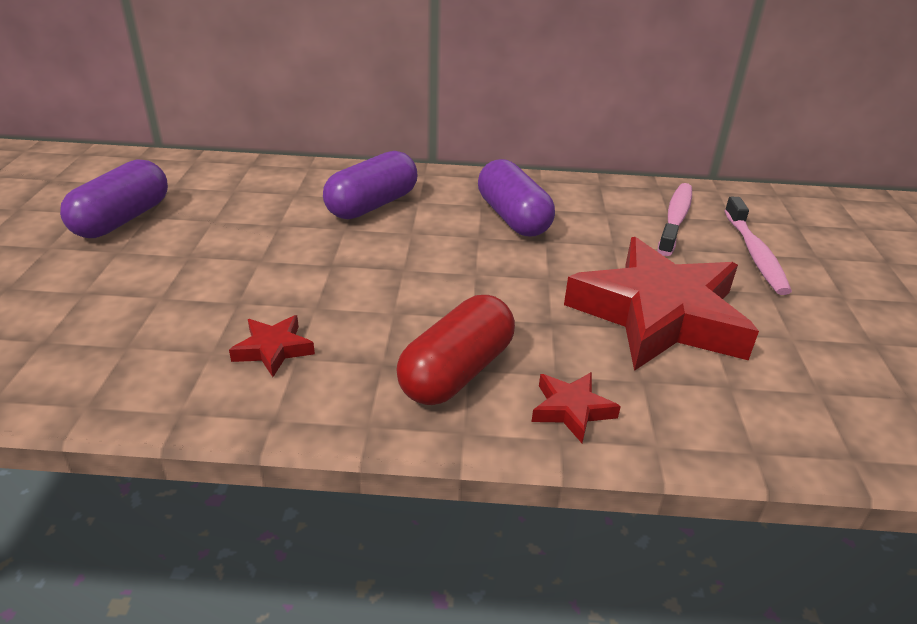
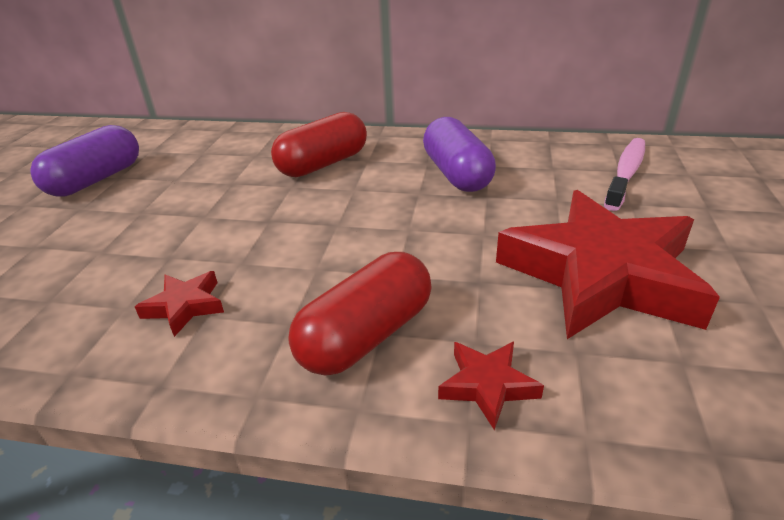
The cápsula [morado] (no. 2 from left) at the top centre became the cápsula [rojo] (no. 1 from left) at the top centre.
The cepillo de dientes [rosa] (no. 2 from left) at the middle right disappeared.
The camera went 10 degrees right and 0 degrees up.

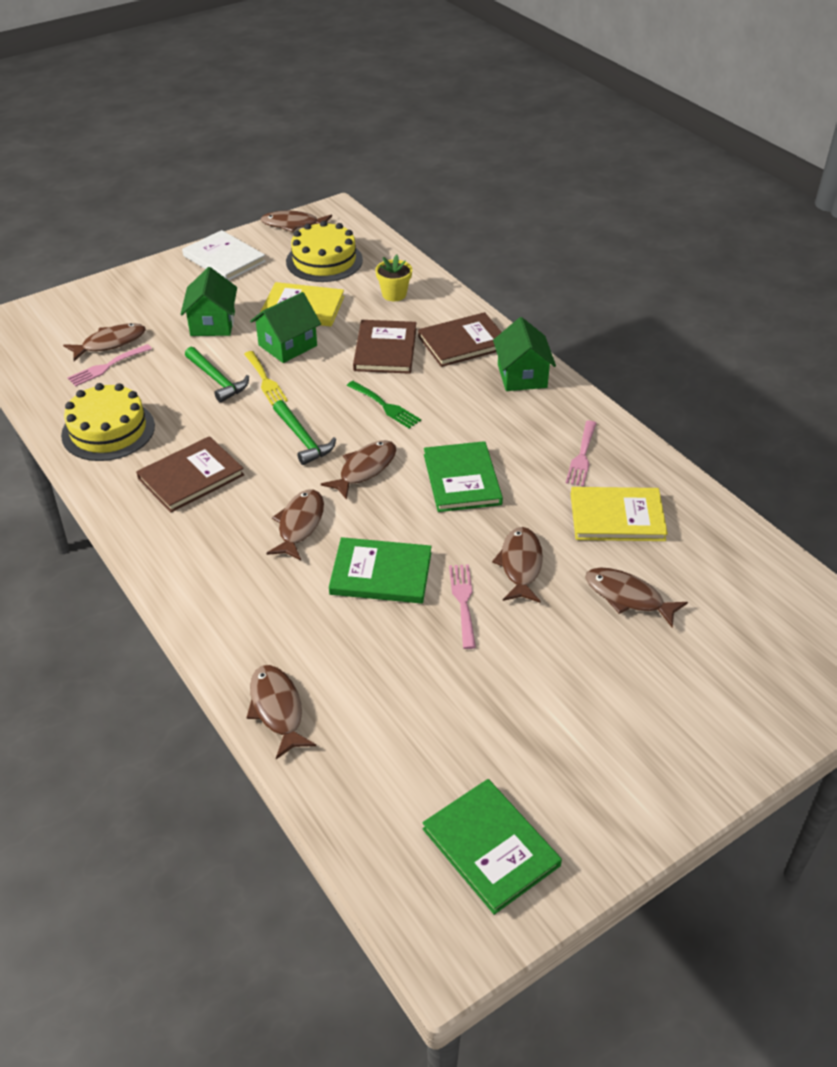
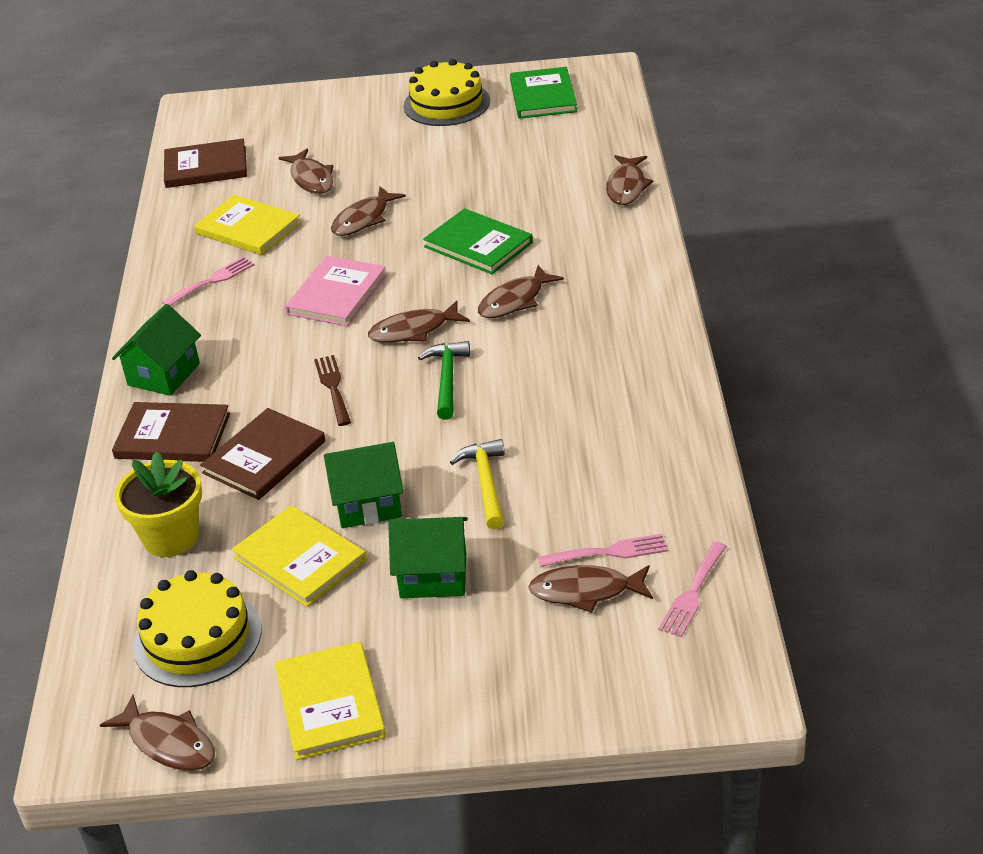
The tarta [amarillo] (no. 1 from left in the first image) moved from the middle left to the top centre.
The libro [marrón] (no. 1 from left in the first image) moved from the middle left to the top left.
The casa [verde] (no. 1 from left in the first image) at the top left turned 60 degrees clockwise.
The libro [blanco] at the top left became the libro [amarillo] (no. 3 from left) at the bottom centre.
The martillo [verde] (no. 1 from left) at the middle left became the martillo [amarillo] at the centre.
The tenedor [amarillo] at the middle left disappeared.
The tenedor [verde] at the centre became the tenedor [marrón] at the centre.
The maceta [amarillo] at the top centre changed to 1.53 times the size.
The libro [verde] (no. 2 from left) at the centre became the libro [rosa] at the centre.
The tenedor [rosa] (no. 2 from left in the first image) moved from the centre to the bottom right.
The camera went 145 degrees left and 5 degrees down.

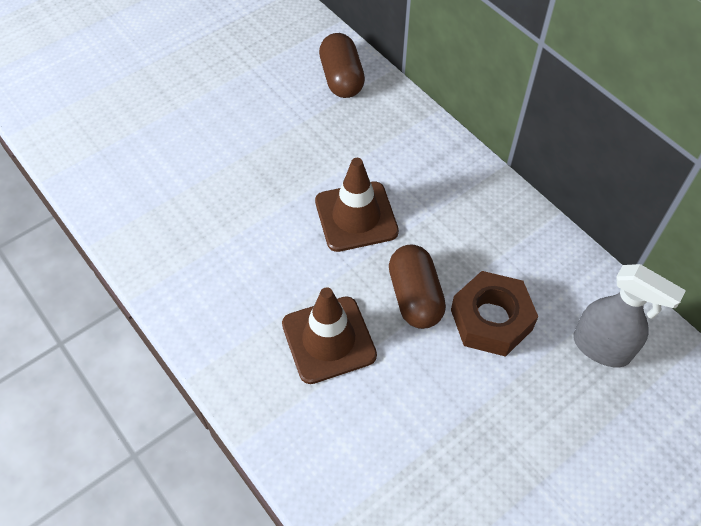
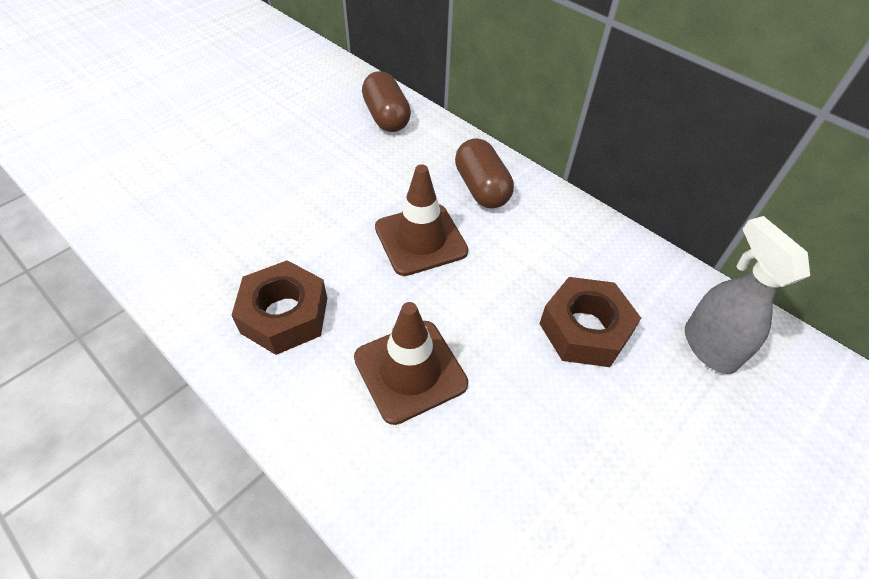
The cápsula [marrón] (no. 2 from left) moved from the centre to the top centre.
The pulverizador [gris] at the middle right turned 135 degrees counterclockwise.
The tuerca [marrón] (no. 1 from left) at the middle left appeared.
The camera went 10 degrees left and 5 degrees down.

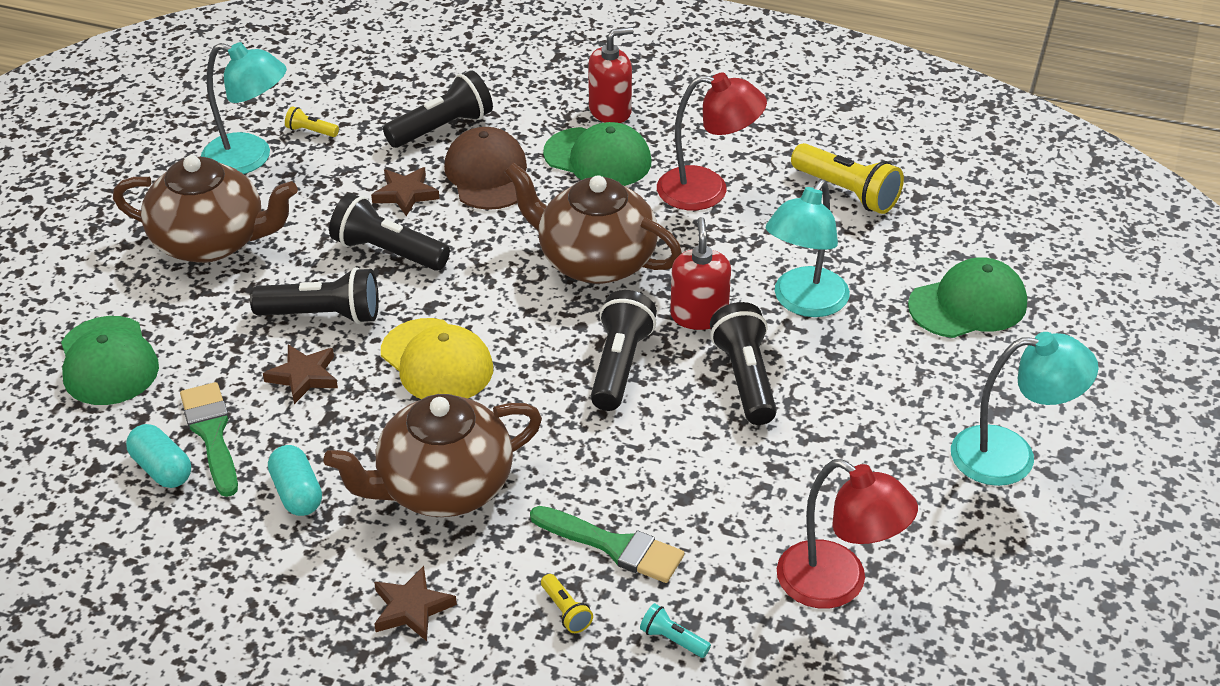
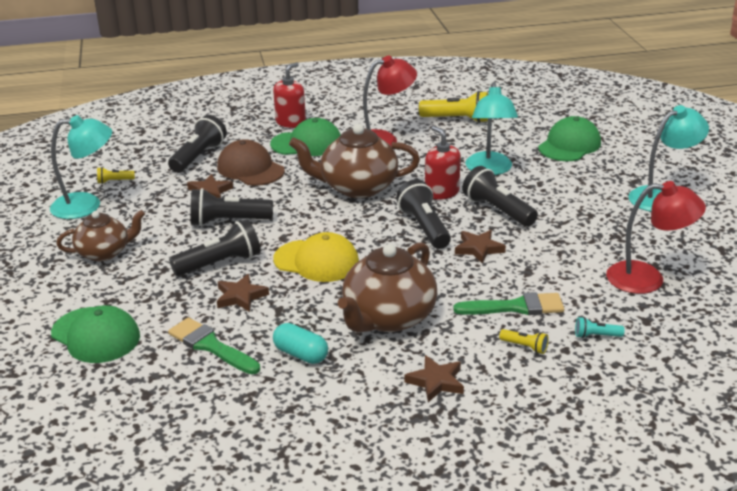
The tetera [marrón] (no. 1 from left) at the top left changed to 0.63 times the size.
The cápsula [turquesa] (no. 1 from left) at the middle left disappeared.
The estrella [marrón] (no. 4 from left) at the centre appeared.
The camera went 30 degrees left and 10 degrees down.

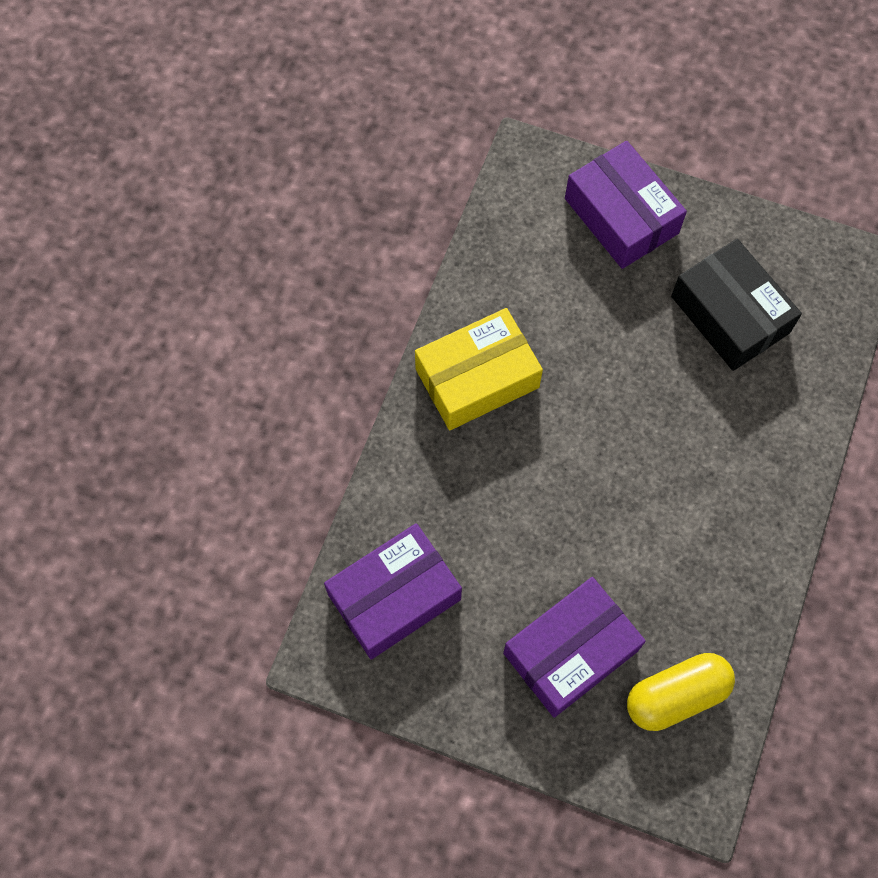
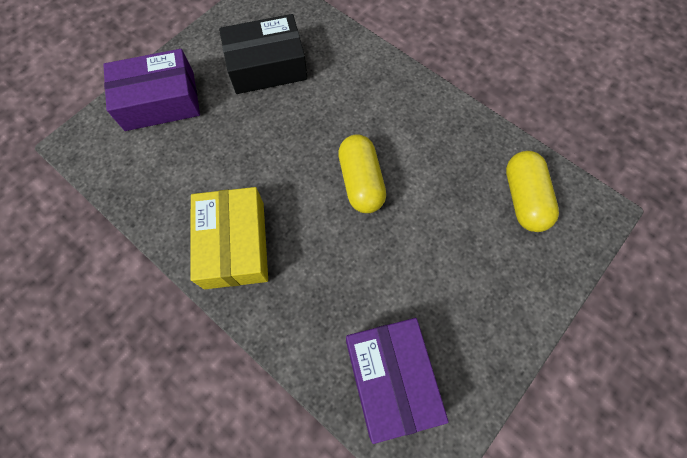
The caja [morado] (no. 2 from left) at the bottom centre disappeared.
The cápsula [amarillo] (no. 1 from left) at the centre appeared.
The camera went 70 degrees left and 0 degrees up.

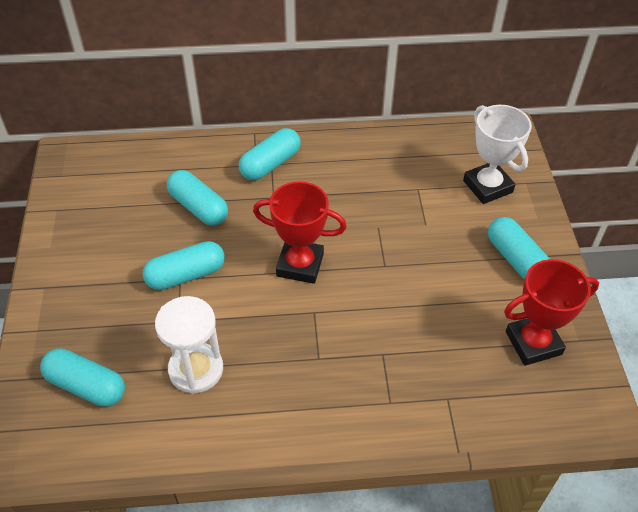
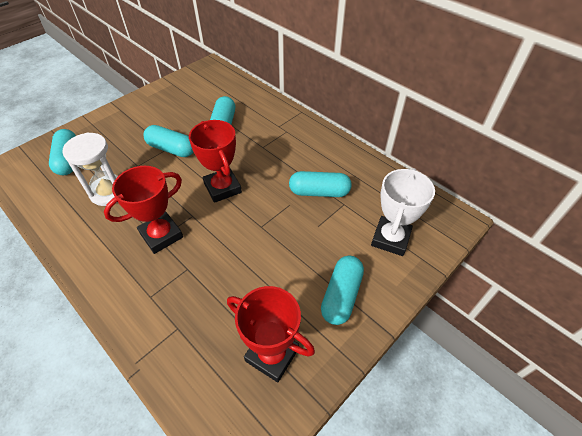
The cápsula [turquesa] (no. 4 from left) moved from the top centre to the centre.
The trofeo [rojo] (no. 1 from left) at the middle left appeared.
The camera went 50 degrees right and 0 degrees up.

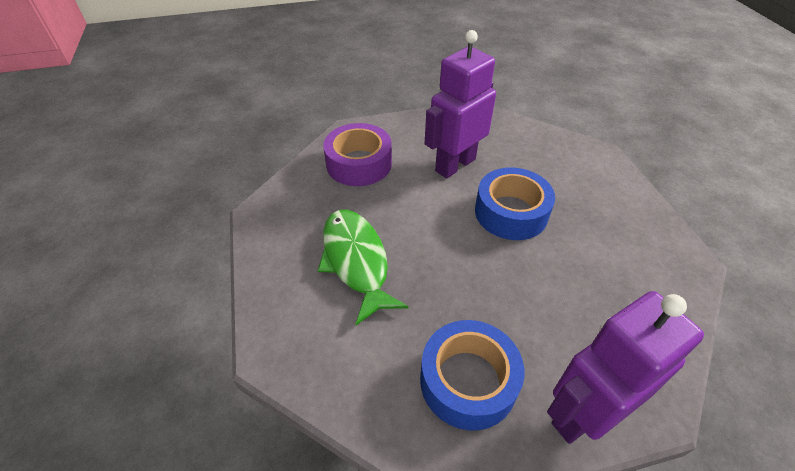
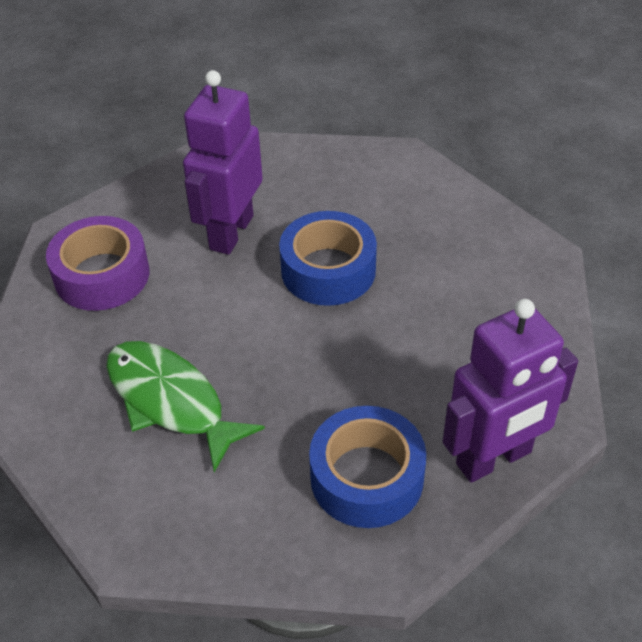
The robot [morado] (no. 2 from left) at the bottom right turned 150 degrees counterclockwise.
The camera went 25 degrees left and 0 degrees up.

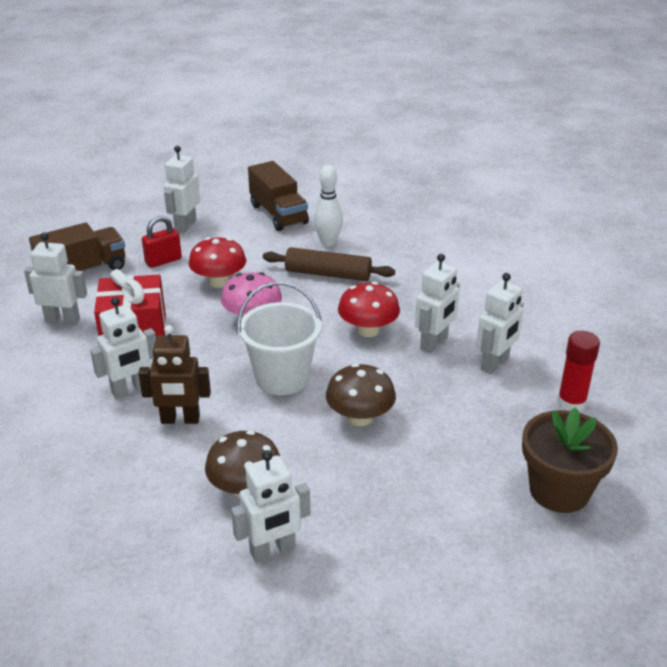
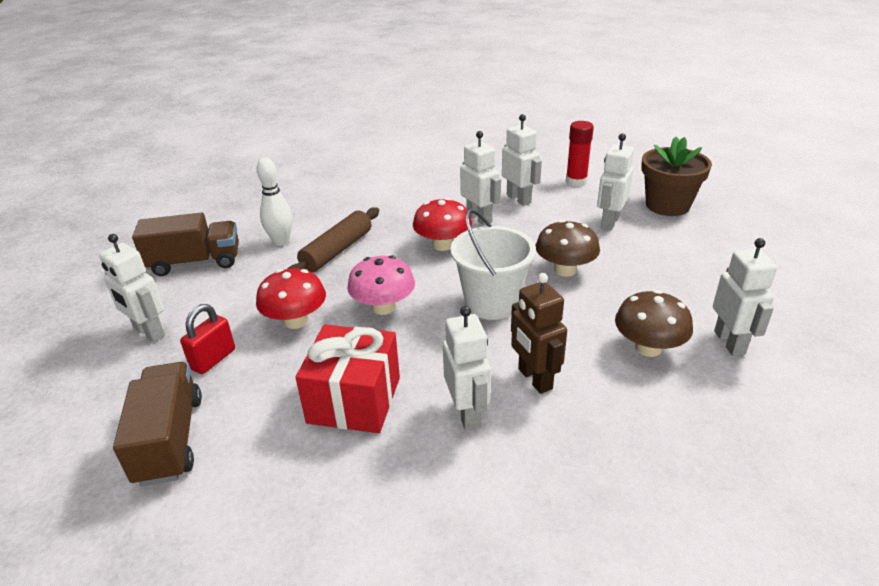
The robot [blanco] (no. 1 from left in the first image) moved from the middle left to the top right.
The robot [marrón] at the middle left turned 135 degrees clockwise.
The candado [rojo] at the middle left turned 45 degrees clockwise.
The camera went 70 degrees left and 0 degrees up.

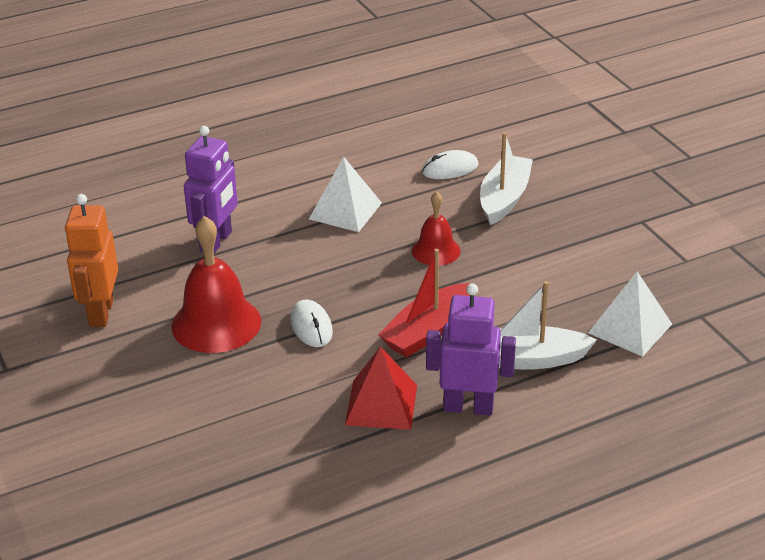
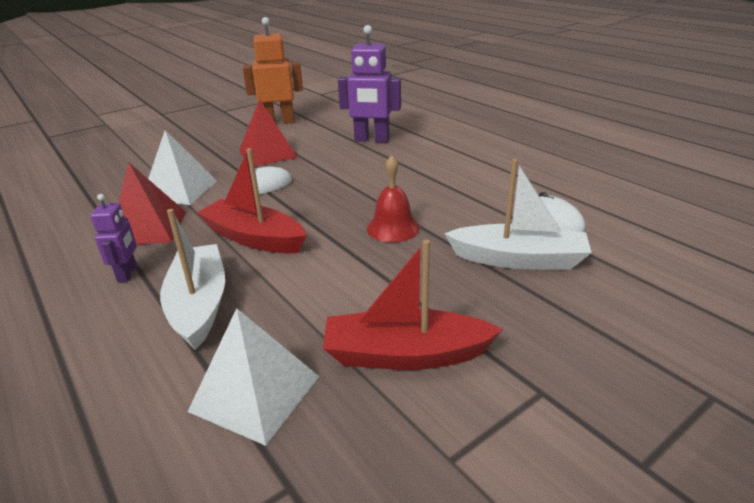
The campana [rojo] (no. 1 from left) at the middle left was replaced by the pirámide [rojo] (no. 2 from left) at the top centre.
The pirámide [blanco] (no. 1 from left) moved from the centre to the top left.
The robot [morado] (no. 2 from left in the first image) at the centre changed to 0.54 times the size.
The barco [rojo] (no. 2 from left) at the centre appeared.
The camera went 80 degrees right and 5 degrees down.

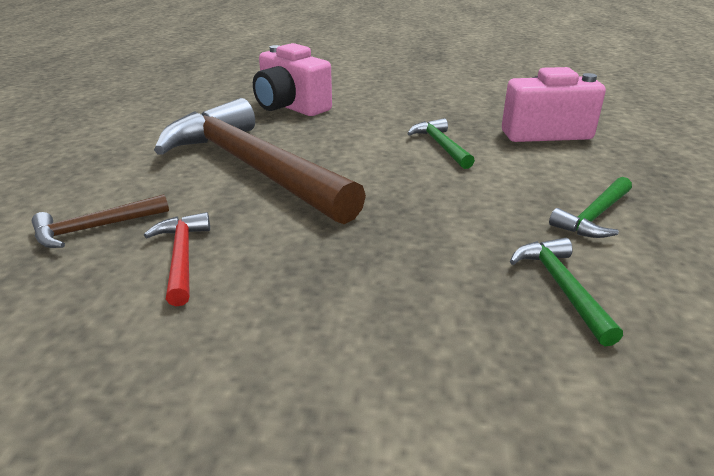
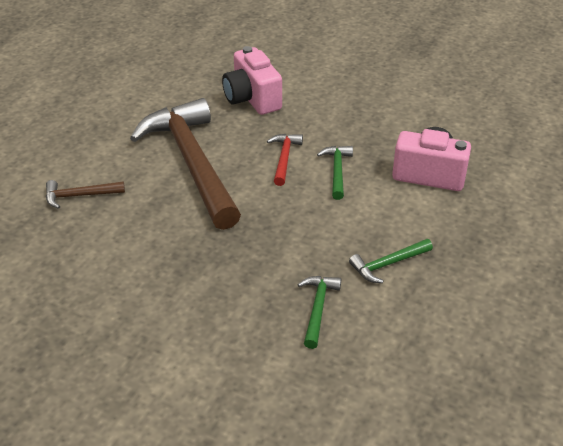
The martillo [rojo] moved from the middle left to the centre.
The camera went 20 degrees right and 10 degrees up.

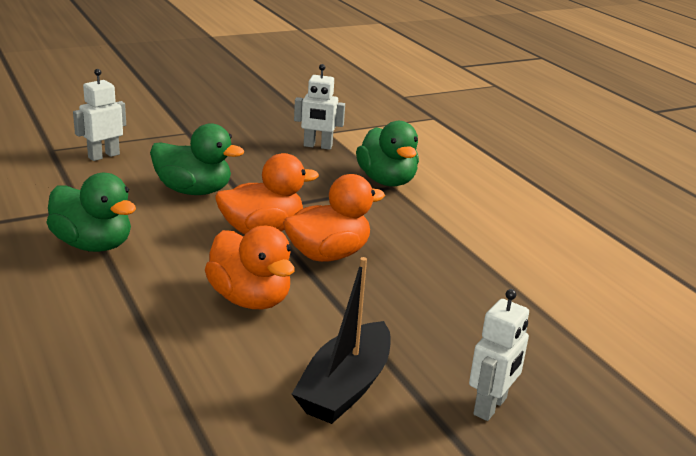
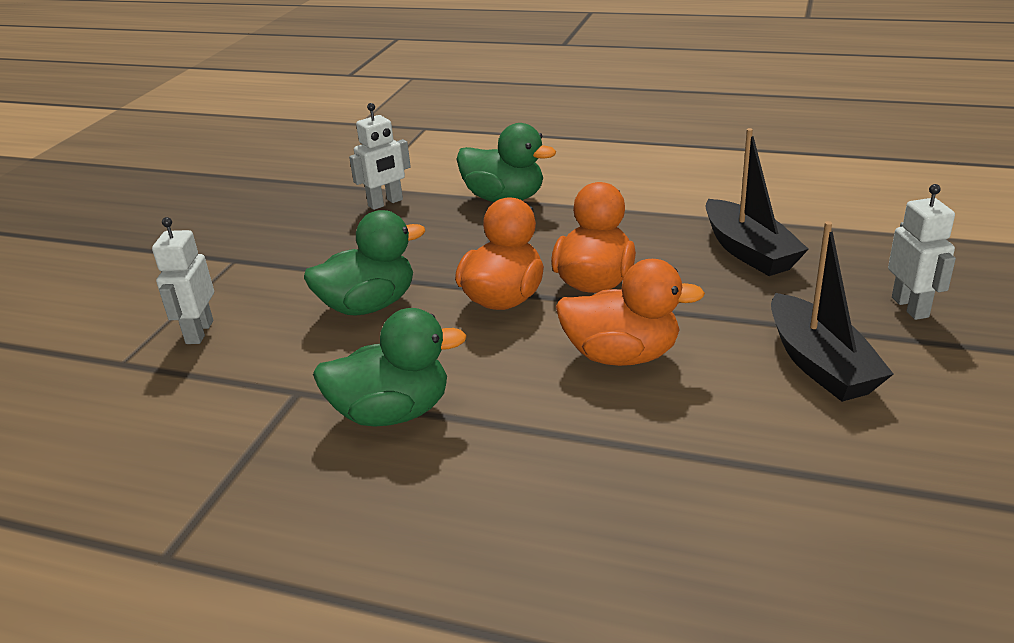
The barco [negro] (no. 1 from left) at the top right appeared.
The camera went 40 degrees left and 5 degrees up.

